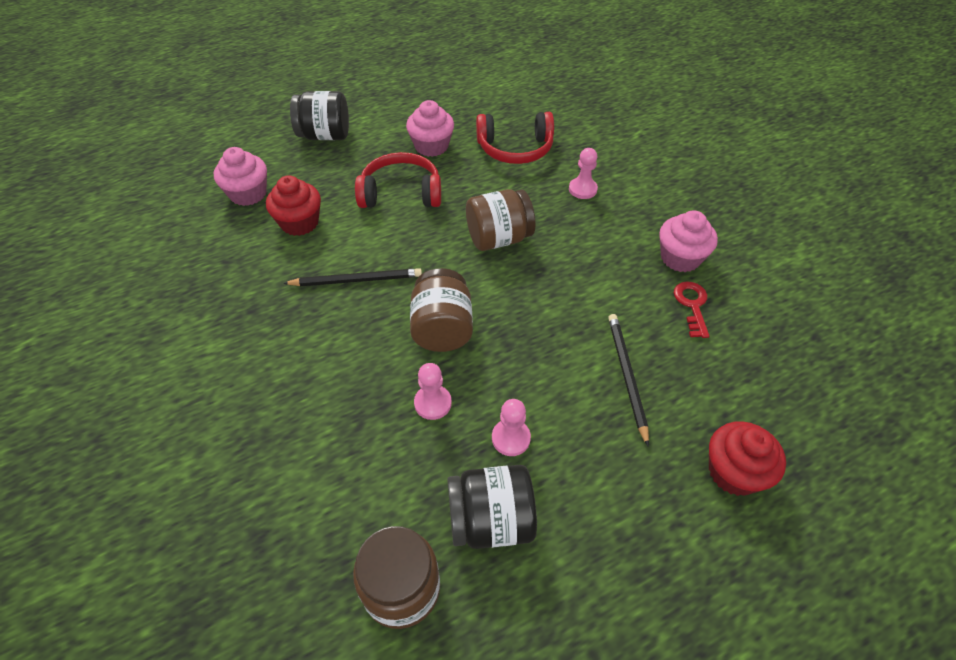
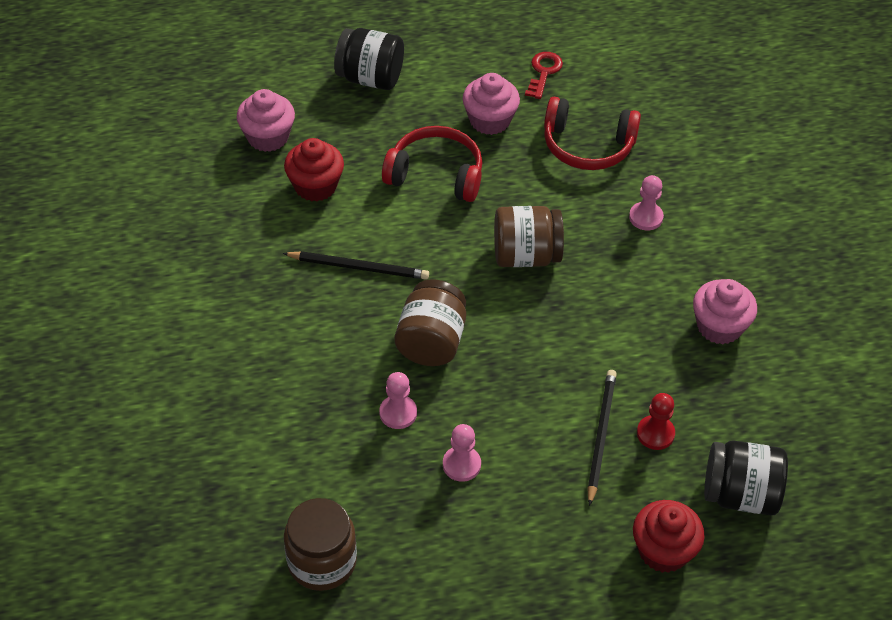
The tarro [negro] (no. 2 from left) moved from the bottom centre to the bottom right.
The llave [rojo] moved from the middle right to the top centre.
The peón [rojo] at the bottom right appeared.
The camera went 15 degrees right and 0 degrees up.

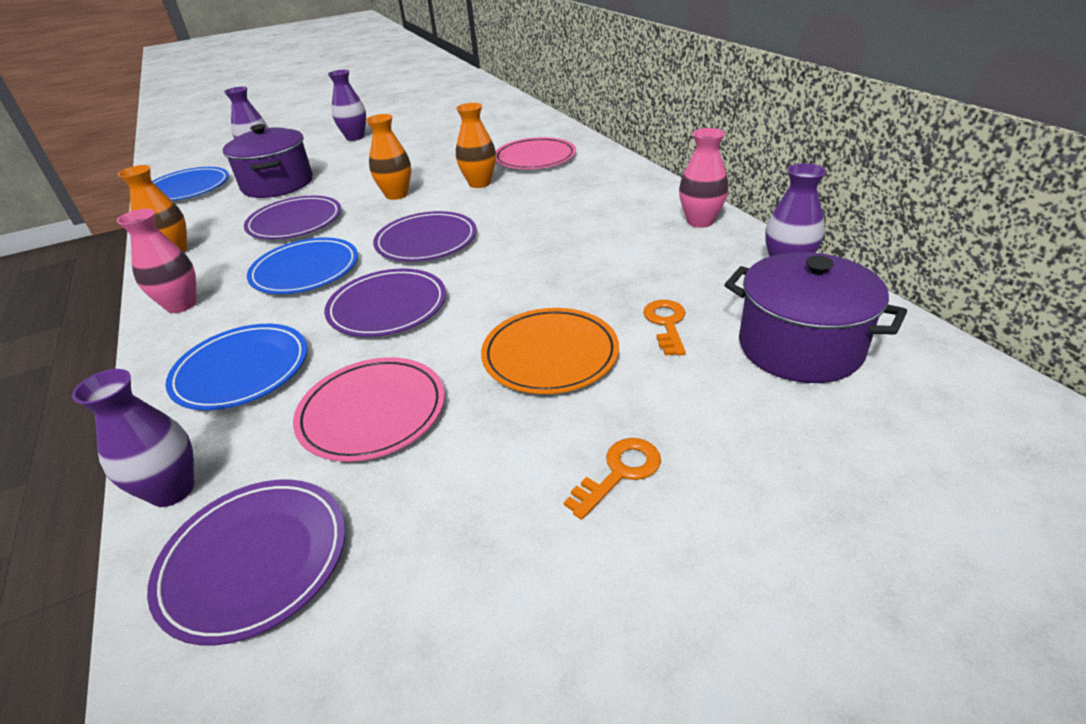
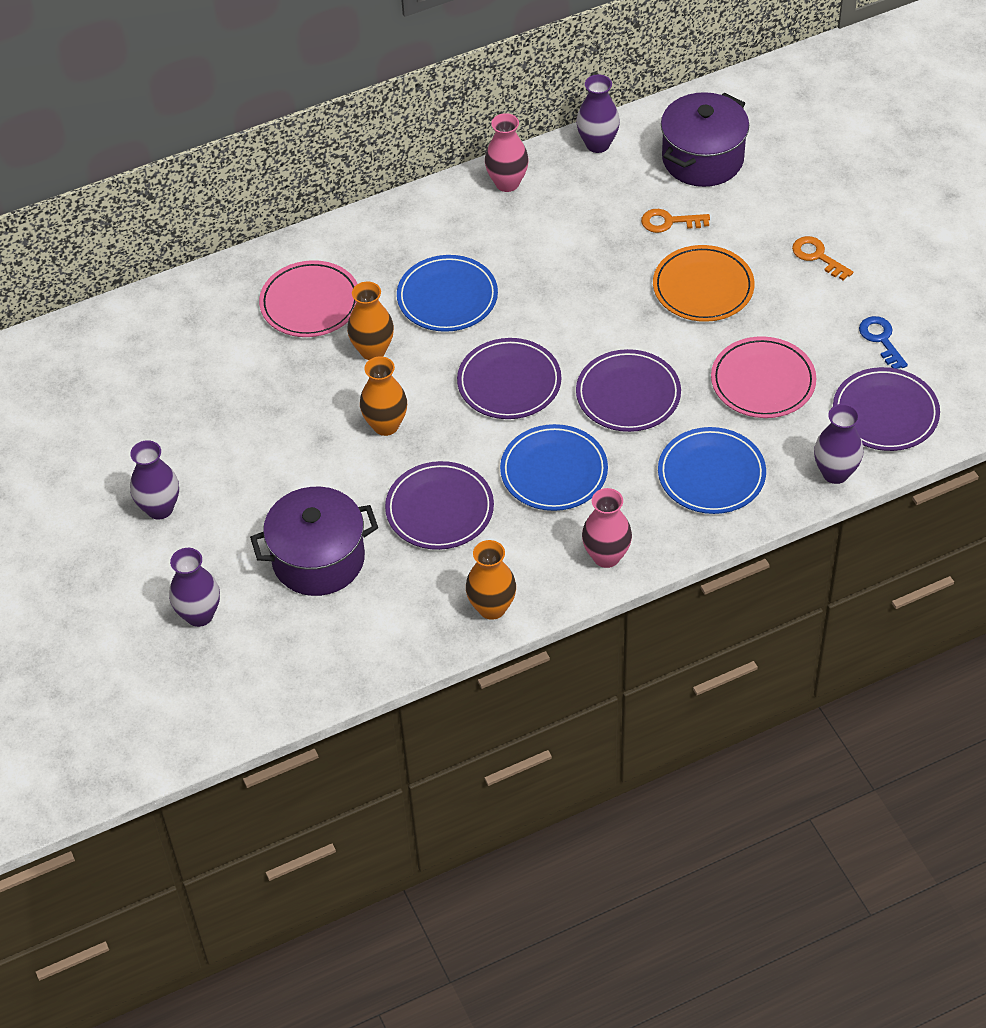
The plato [azul] (no. 1 from left) moved from the top left to the top centre.
The llave [azul] at the top right appeared.
The camera went 90 degrees left and 15 degrees up.

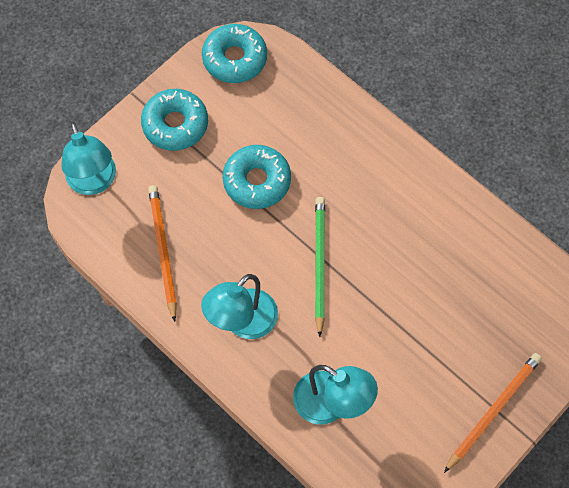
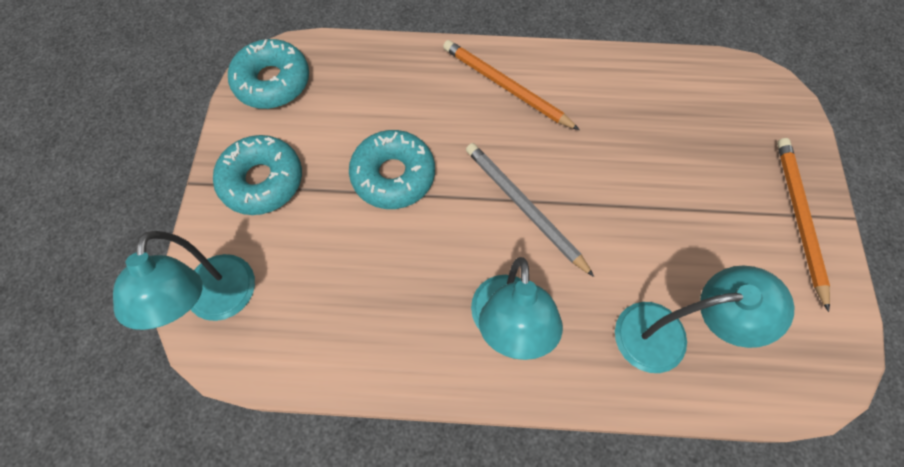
The lámpara [turquesa] (no. 1 from left) at the top left turned 60 degrees clockwise.
The lápiz [naranja] (no. 1 from left) moved from the middle left to the top centre.
The lápiz [verde] at the centre became the lápiz [gris] at the centre.
The camera went 40 degrees left and 0 degrees up.

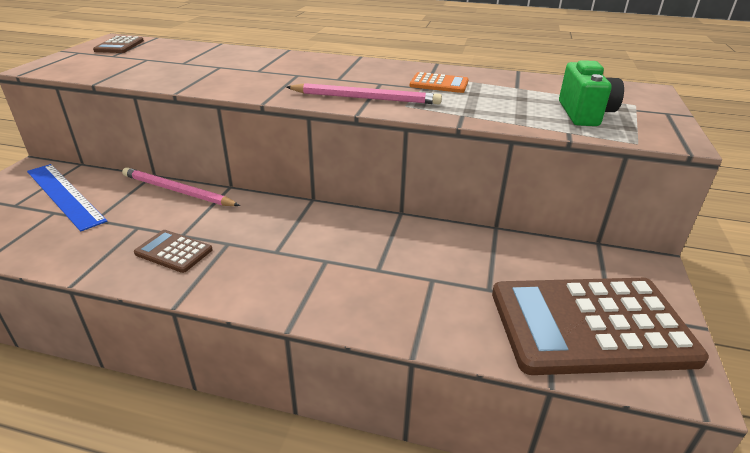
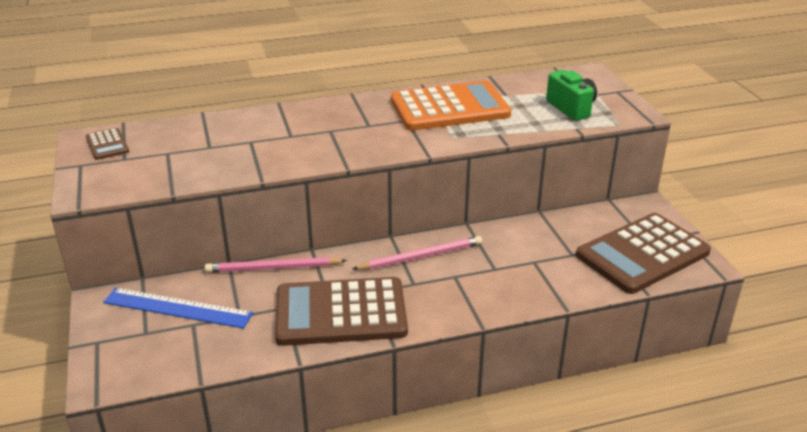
The calculadora [marrón] (no. 2 from left) at the middle left changed to 2.29 times the size.
The lápiz [rosa] (no. 2 from left) moved from the top centre to the centre.
The calculadora [naranja] at the top centre changed to 2.29 times the size.
The camera went 30 degrees left and 0 degrees up.

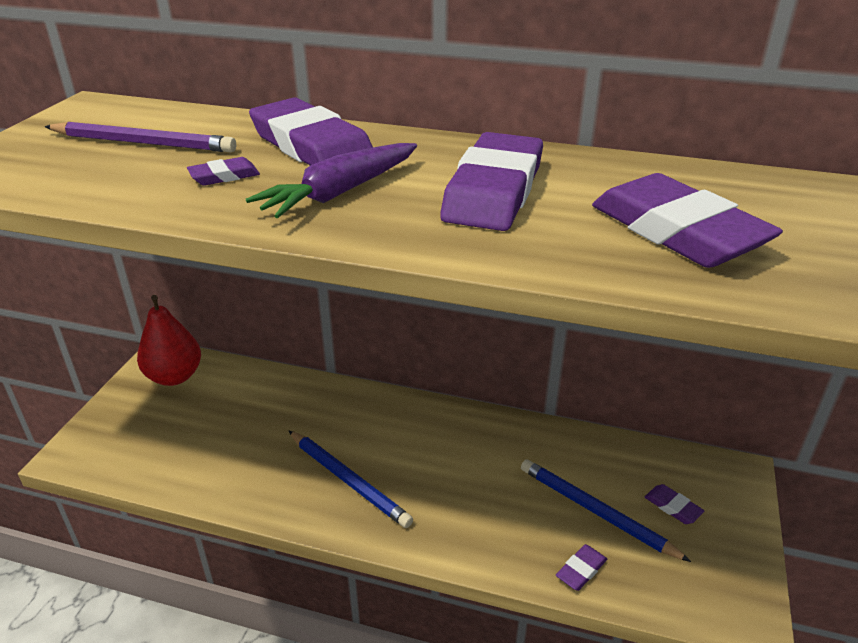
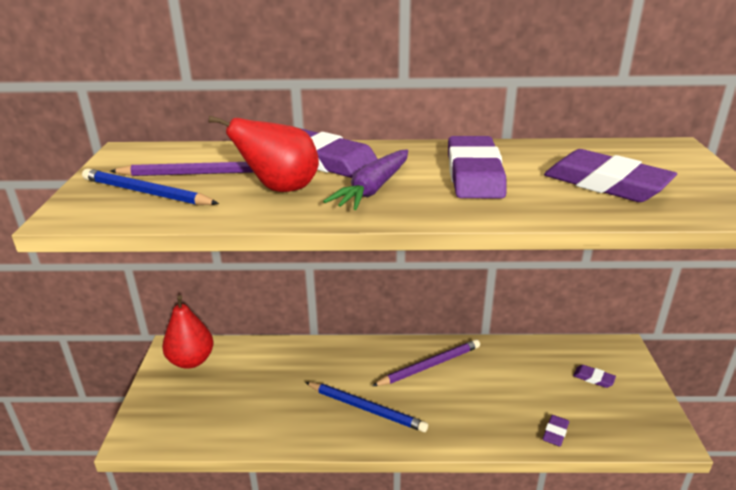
The goma de borrar [morado] (no. 1 from left) at the top left was replaced by the pera [rojo] (no. 2 from left) at the top centre.
The lápiz [azul] (no. 2 from left in the first image) moved from the bottom right to the middle left.
The lápiz [morado] (no. 2 from left) at the bottom centre appeared.
The camera went 15 degrees left and 5 degrees down.

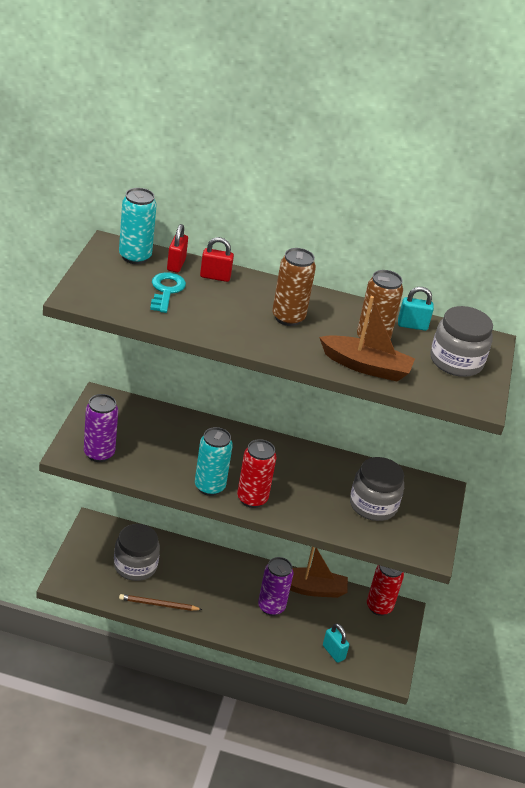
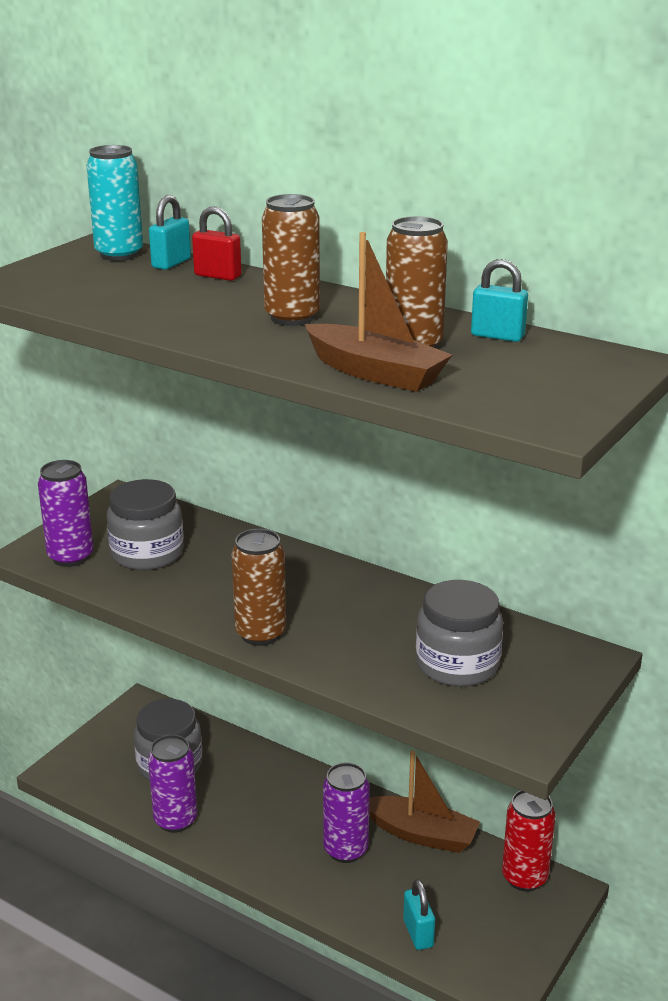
The lápiz [marrón] at the bottom left was replaced by the lata [morado] (no. 2 from left) at the bottom left.
The llave [turquesa] at the middle left disappeared.
The candado [rojo] (no. 1 from left) at the top centre became the candado [turquesa] (no. 1 from left) at the top left.
The lata [turquesa] (no. 2 from left) at the centre disappeared.
The lata [rojo] (no. 1 from left) at the centre became the lata [marrón] (no. 1 from left) at the centre.
The tarro [gris] (no. 3 from left in the first image) moved from the middle right to the middle left.
The camera went 25 degrees right and 10 degrees down.

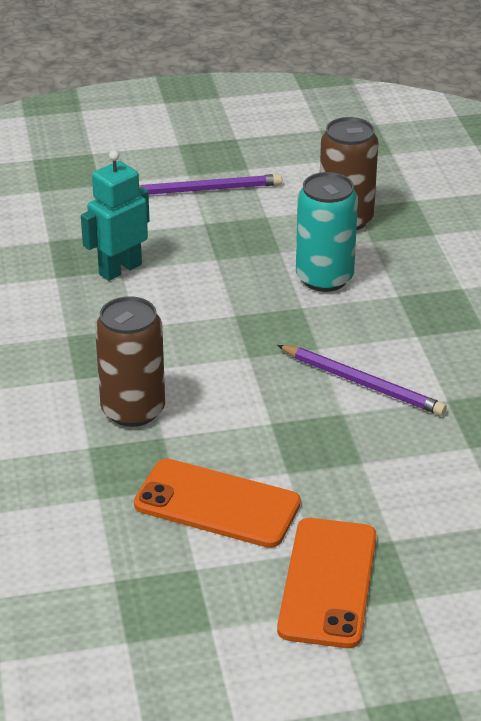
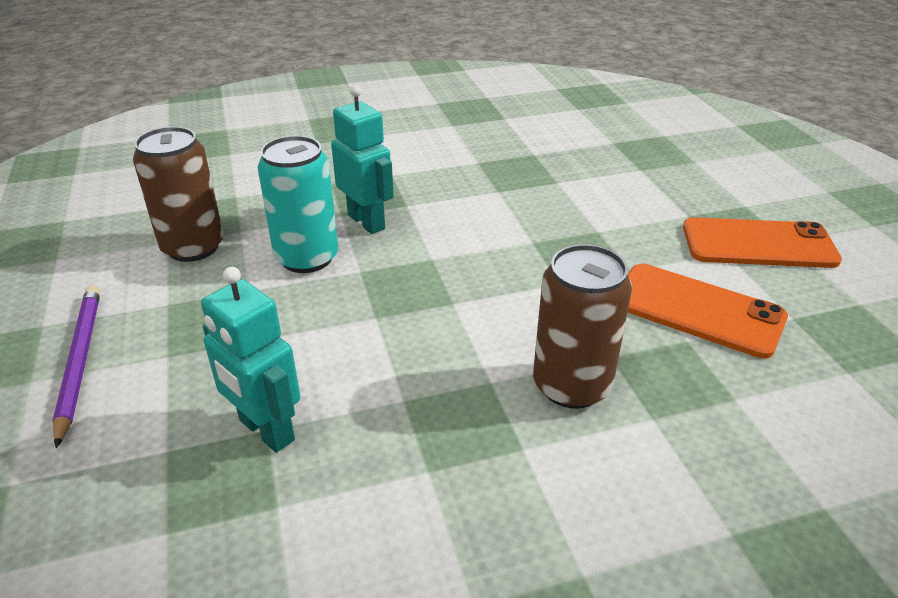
The móvil [naranja] (no. 1 from left) at the bottom centre turned 75 degrees counterclockwise.
The lápiz [morado] (no. 2 from left) at the middle right disappeared.
The robot [turquesa] (no. 2 from left) at the top centre appeared.
The camera went 95 degrees left and 0 degrees up.

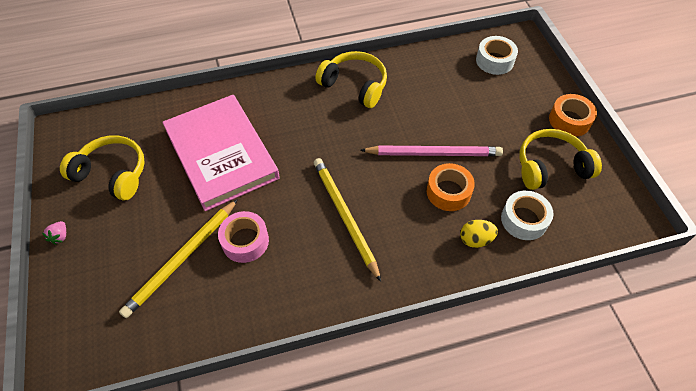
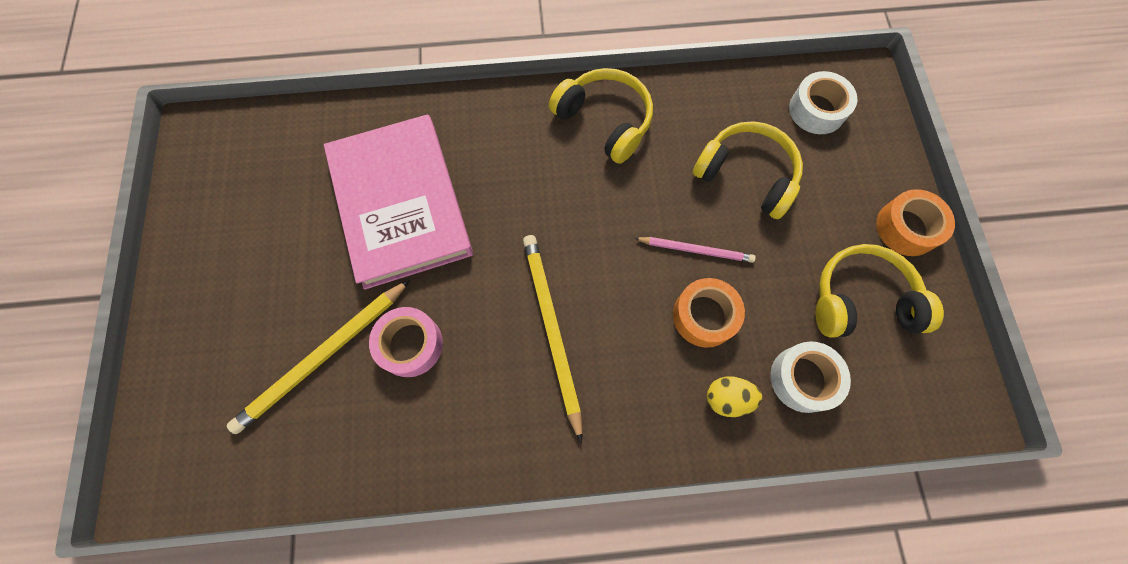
The fresa [rosa] at the middle left disappeared.
The auriculares [amarillo] (no. 1 from left in the first image) moved from the middle left to the top centre.
The lápiz [rosa] at the centre changed to 0.59 times the size.
The camera went 10 degrees right and 15 degrees up.

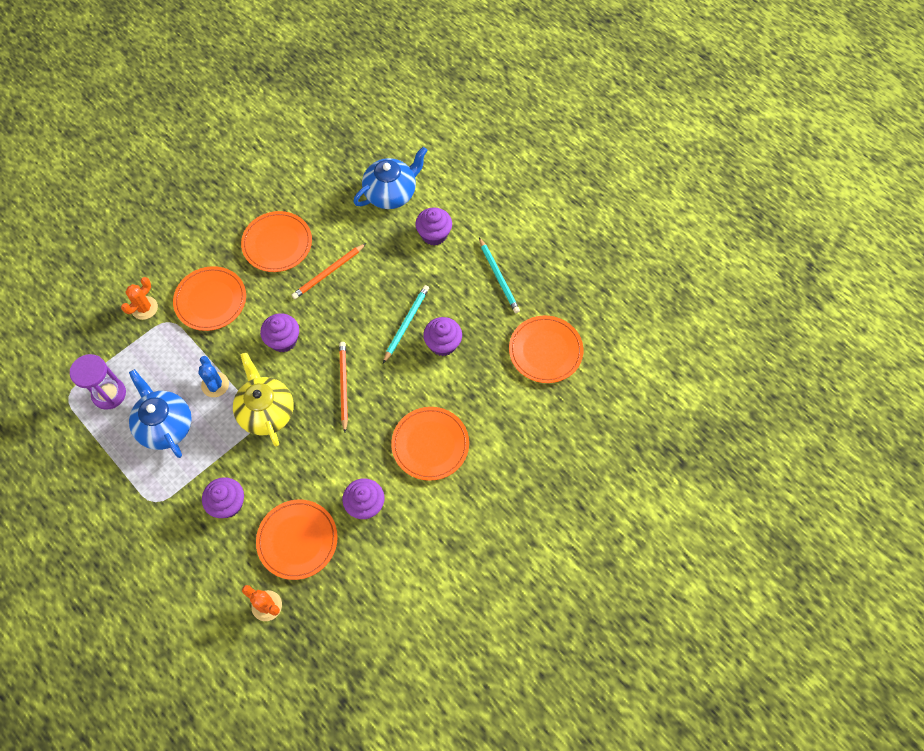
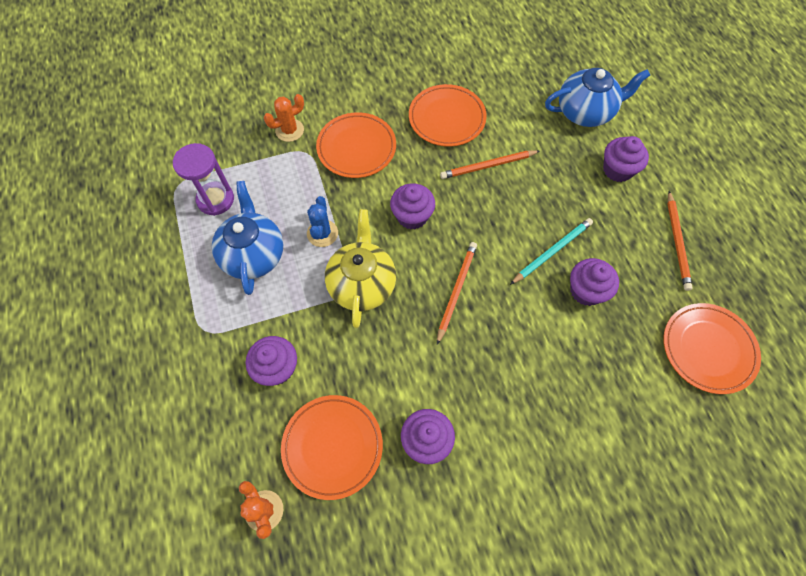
The plato [naranja] (no. 4 from left) at the centre disappeared.
The lápiz [turquesa] (no. 2 from left) at the centre became the lápiz [naranja] (no. 3 from left) at the middle right.
The camera went 25 degrees right and 0 degrees up.

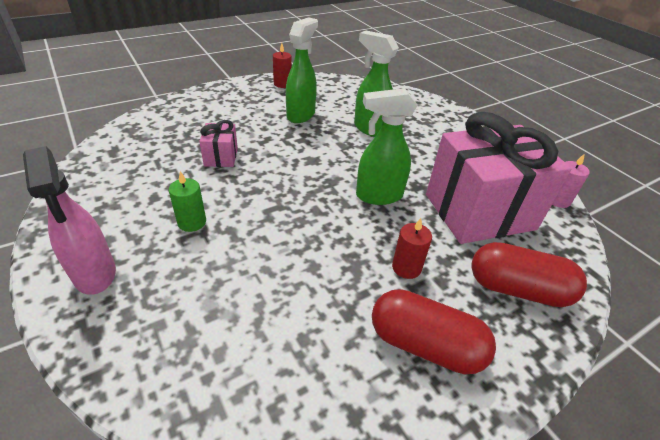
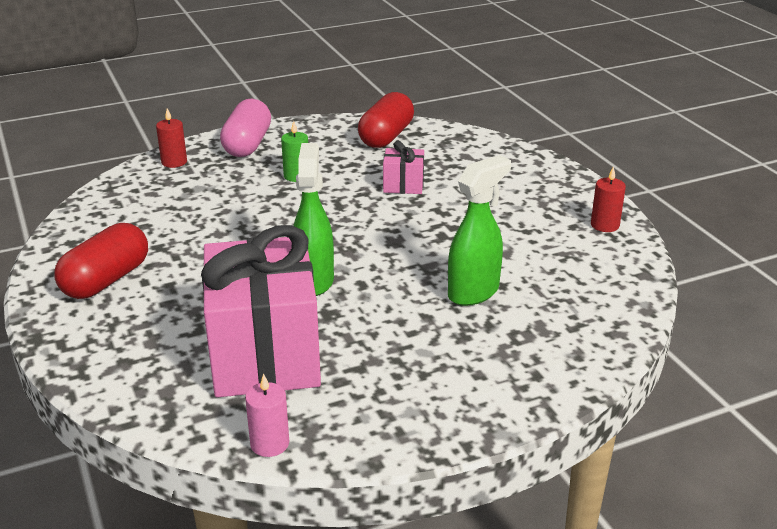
The pulverizador [rosa] at the middle left was replaced by the cápsula [rosa] at the top left.
The pulverizador [verde] (no. 1 from left) at the top centre disappeared.
The vela [rojo] (no. 2 from left in the first image) moved from the centre to the top left.
The cápsula [rojo] (no. 2 from left) moved from the middle right to the top centre.
The camera went 100 degrees right and 10 degrees down.

